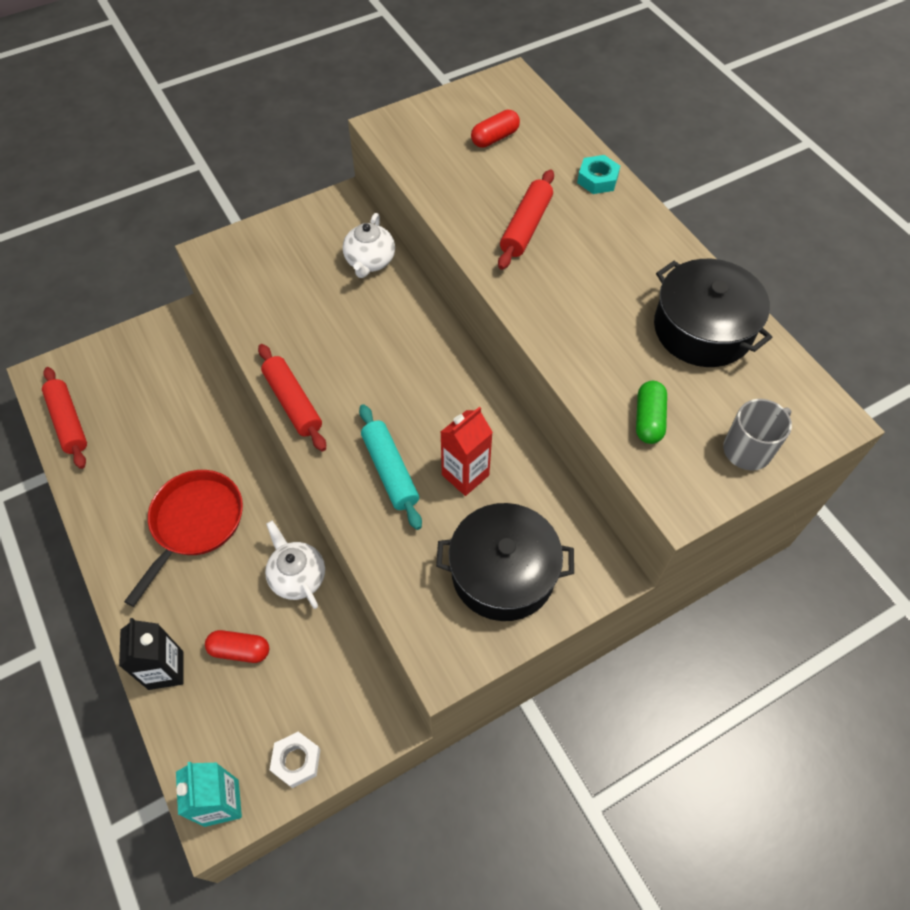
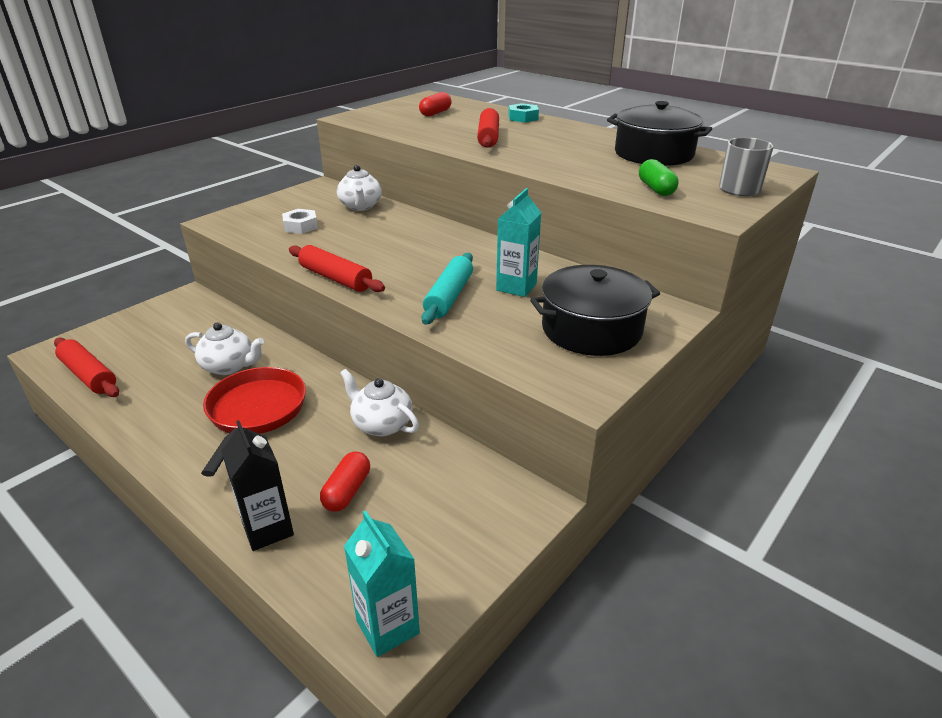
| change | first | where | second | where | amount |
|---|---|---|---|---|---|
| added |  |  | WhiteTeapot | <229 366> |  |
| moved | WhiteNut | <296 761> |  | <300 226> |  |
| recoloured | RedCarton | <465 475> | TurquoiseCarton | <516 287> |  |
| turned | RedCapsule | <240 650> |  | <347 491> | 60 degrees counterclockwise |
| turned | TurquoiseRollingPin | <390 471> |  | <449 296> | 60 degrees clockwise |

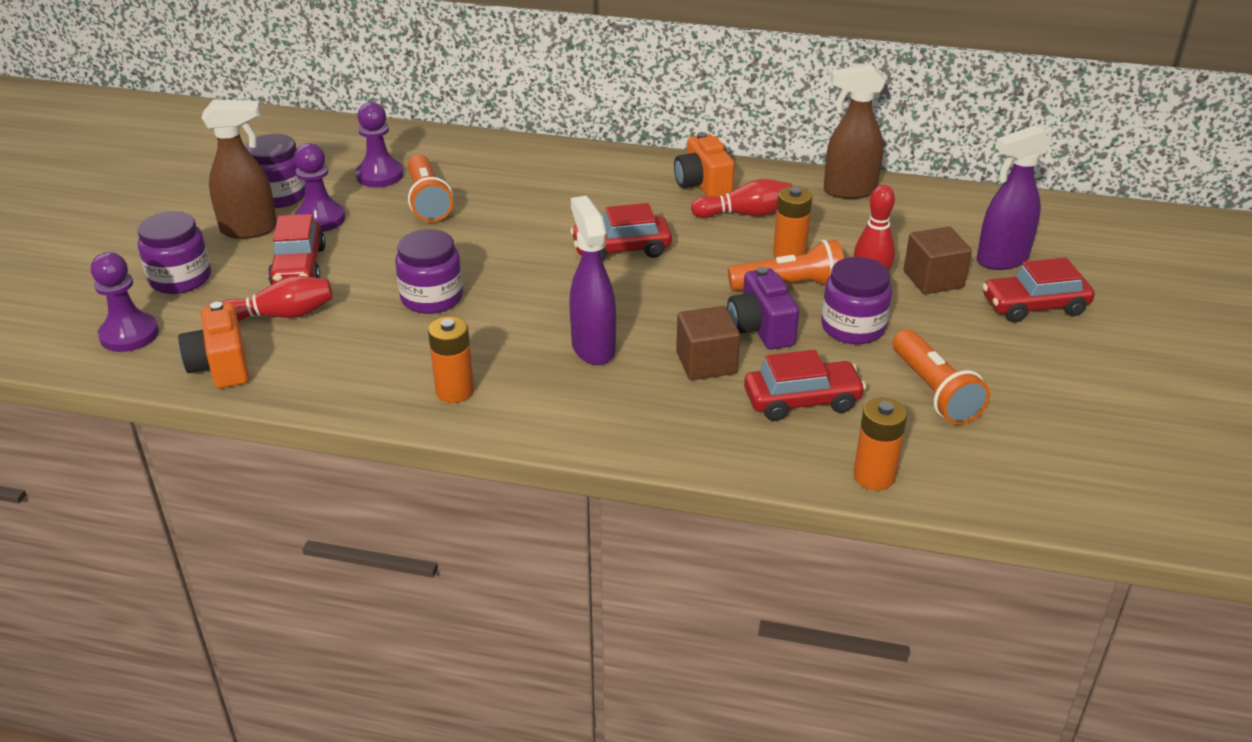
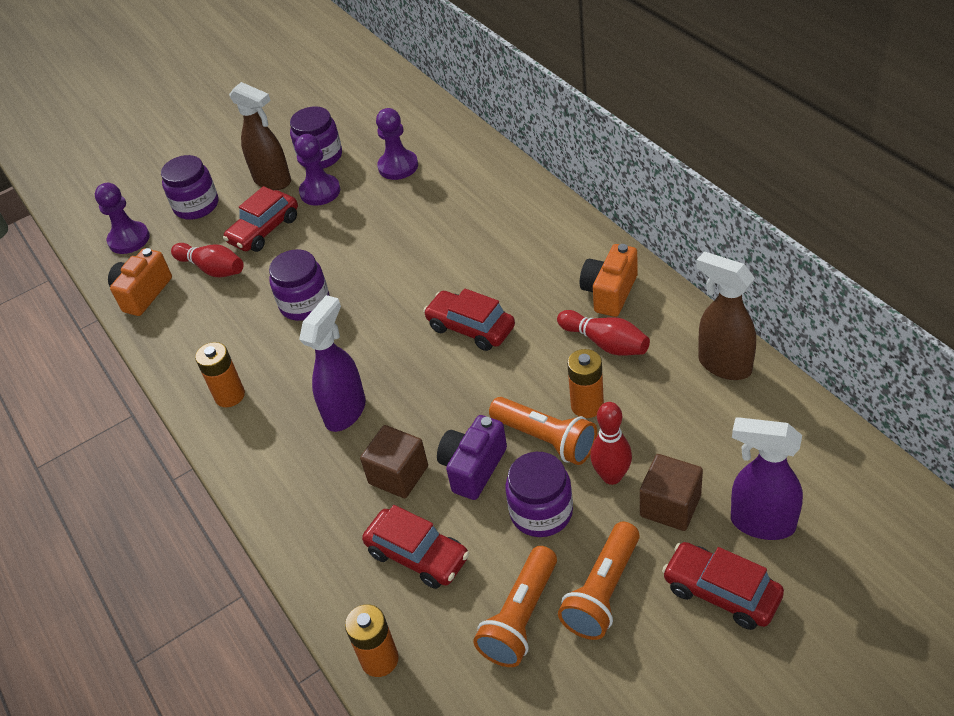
| change | first | where | second | where | amount |
|---|---|---|---|---|---|
| moved | OrangeFlashlight | <428 201> |  | <603 592> |  |

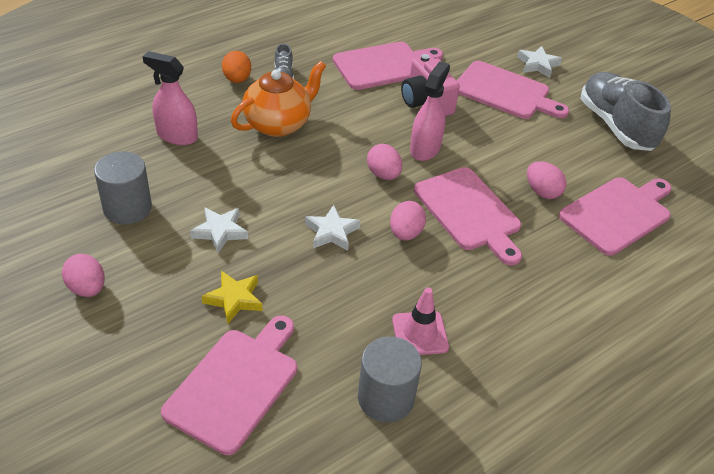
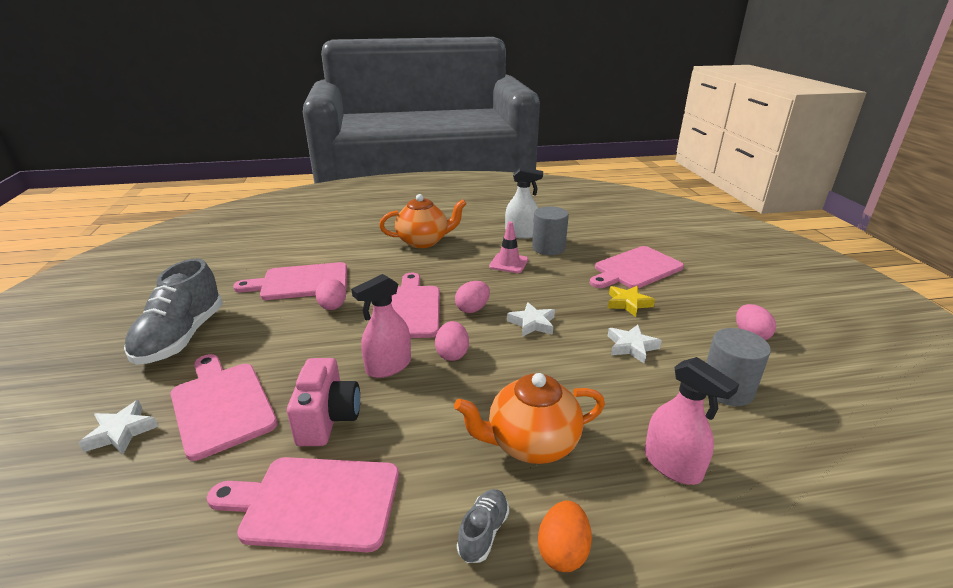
| change | first | where | second | where | amount |
|---|---|---|---|---|---|
| added |  |  | OrangeTeapot | <424 241> |  |
| added |  |  | WhiteSprayBottle | <521 234> |  |

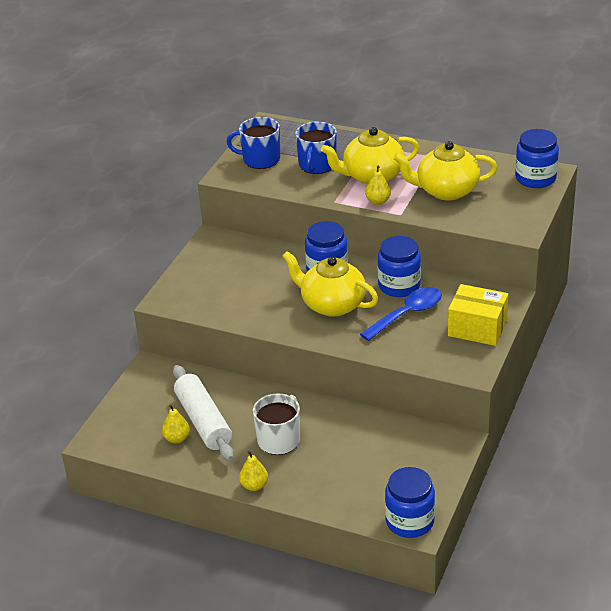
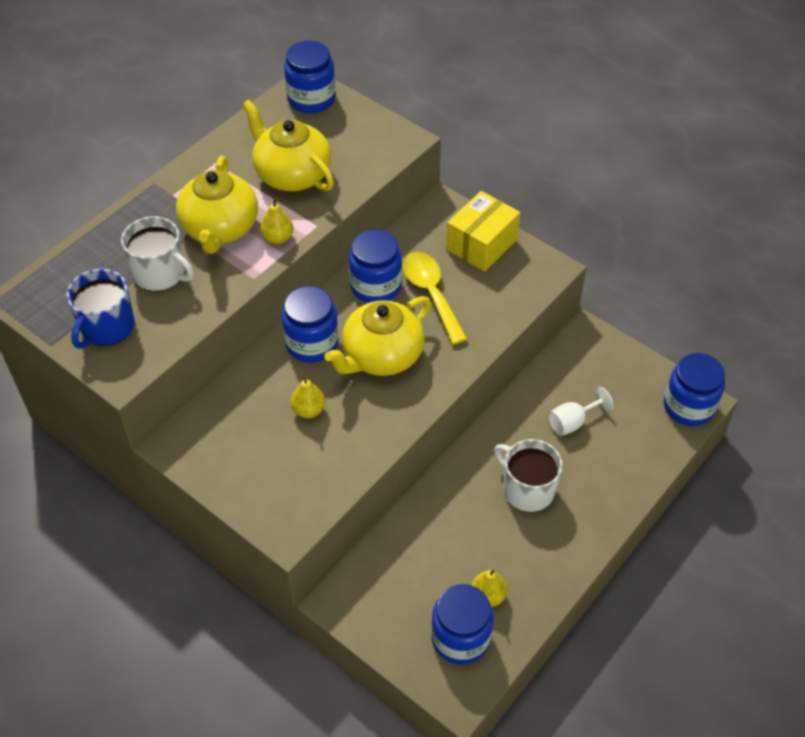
| change | first | where | second | where | amount |
|---|---|---|---|---|---|
| removed | WhiteRollingPin | <203 421> |  |  |  |
| added |  |  | BlueJar | <460 638> |  |
| added |  |  | WhiteGoblet | <572 422> |  |
| moved | YellowPear | <254 485> |  | <308 410> |  |
| recoloured | BlueMug | <317 165> | WhiteMug | <160 273> |  |
| recoloured | BlueSpoon | <407 314> | YellowSpoon | <431 294> |  |
| turned | YellowTeapot | <446 191> |  | <292 174> | 120 degrees clockwise |

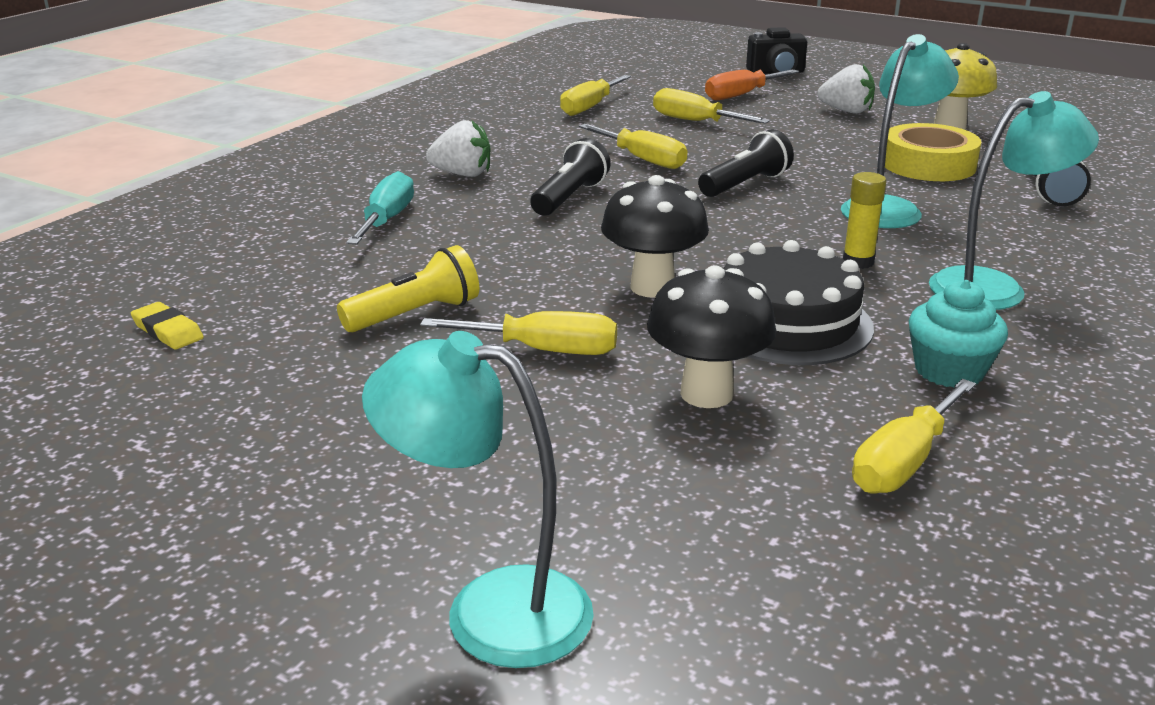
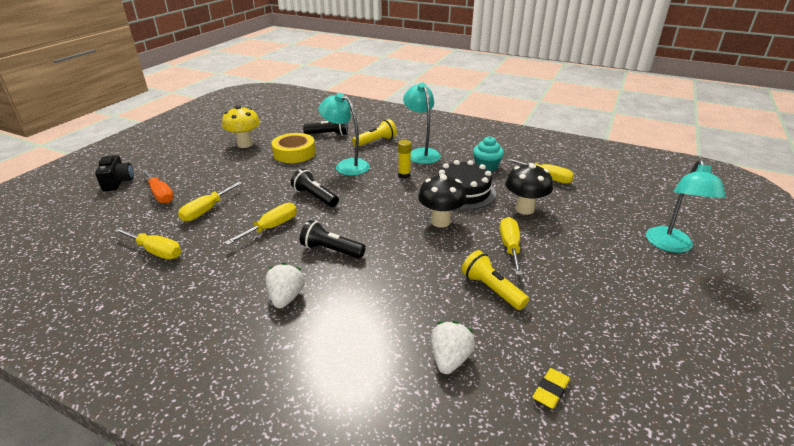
| change | first | where | second | where | amount |
|---|---|---|---|---|---|
| removed | TurquoiseScrewdriver | <386 220> |  |  |  |
| added |  |  | YellowFlashlight | <376 142> |  |
| moved | WhiteStrawberry | <846 111> |  | <450 359> |  |

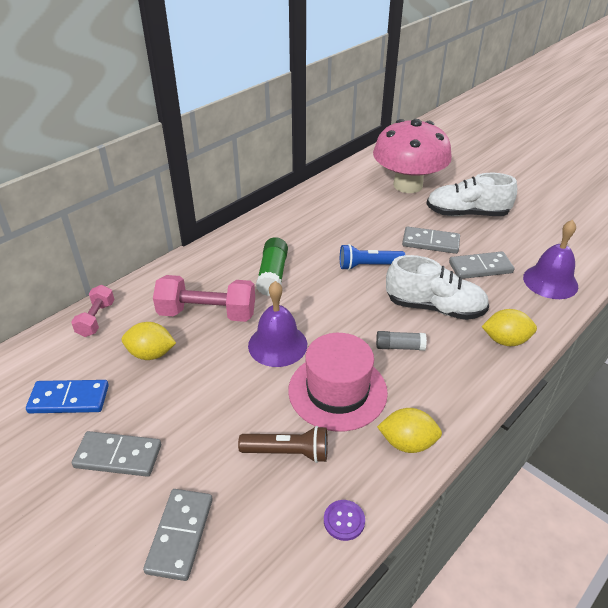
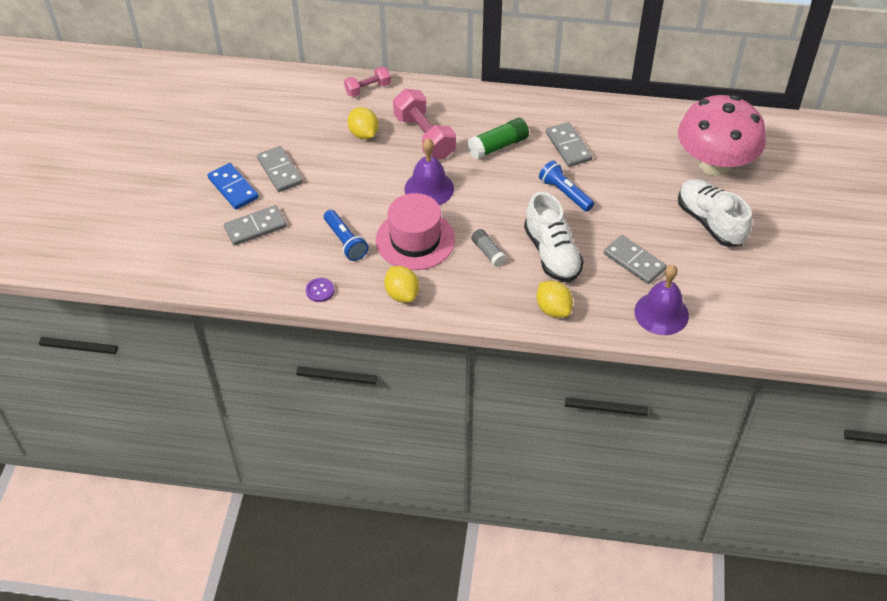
| change | first | where | second | where | amount |
|---|---|---|---|---|---|
| moved | BlueDomino | <69 399> |  | <233 188> |  |
| moved | GreyDomino | <430 242> |  | <568 146> |  |
| recoloured | BrownFlashlight | <288 452> | BlueFlashlight | <345 242> |  |

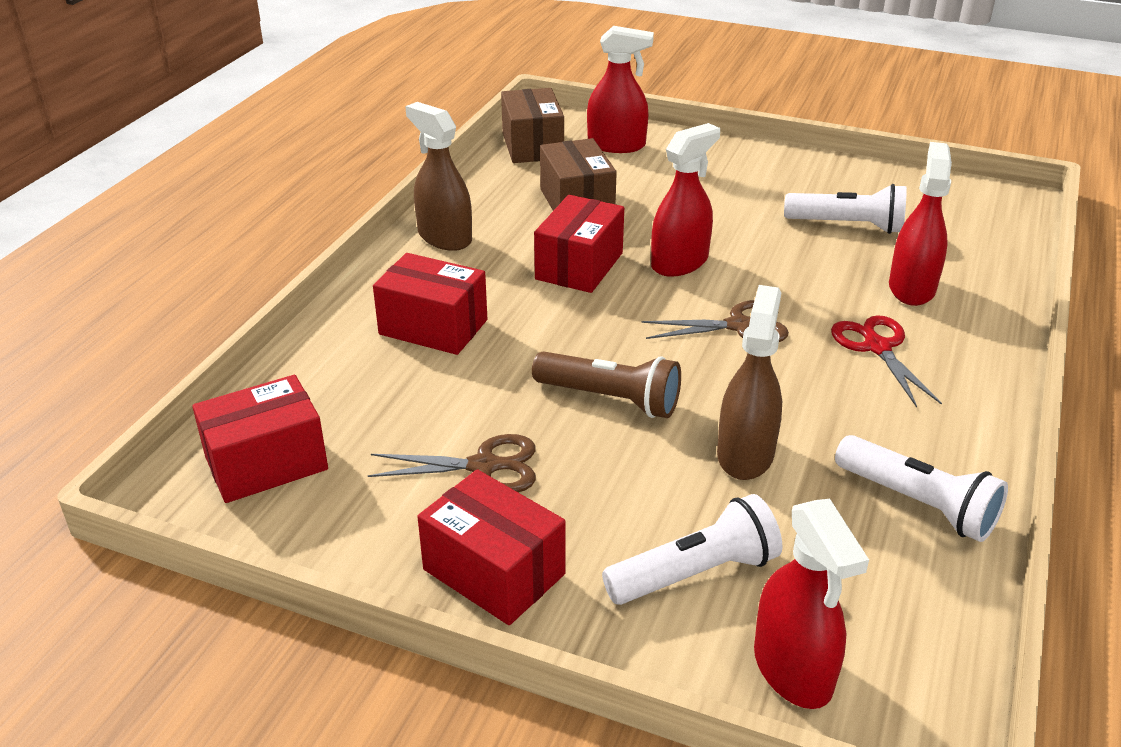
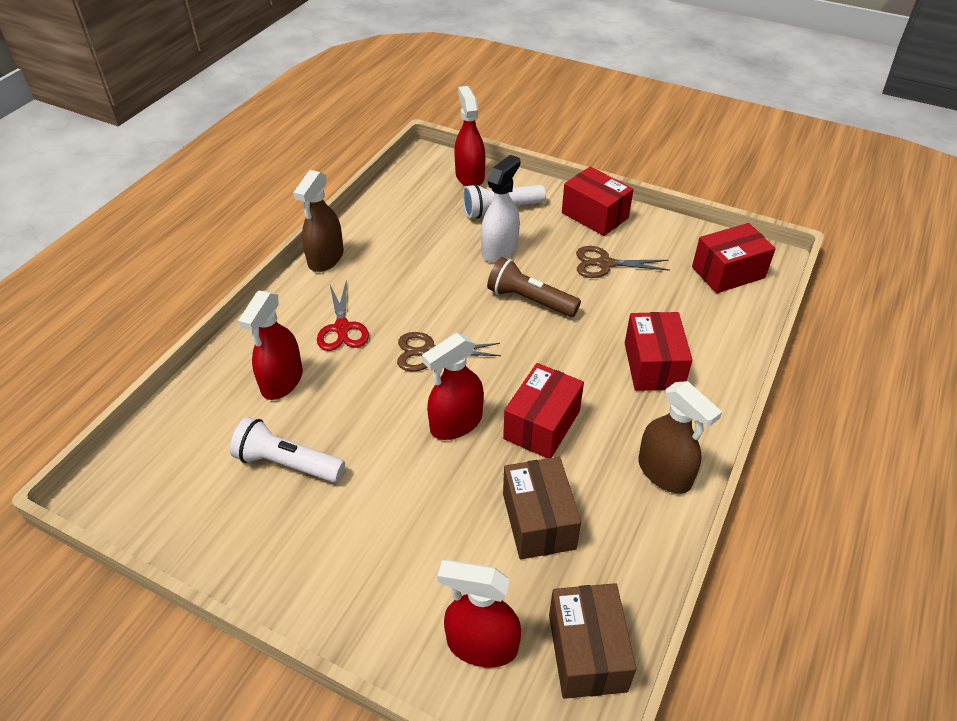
| change | first | where | second | where | amount |
|---|---|---|---|---|---|
| removed | WhiteFlashlight | <918 504> |  |  |  |
| added |  |  | WhiteSprayBottle | <499 250> |  |
| moved | BrownSprayBottle | <745 454> |  | <326 258> |  |
| turned | RedBox | <433 327> |  | <653 365> | 60 degrees clockwise |

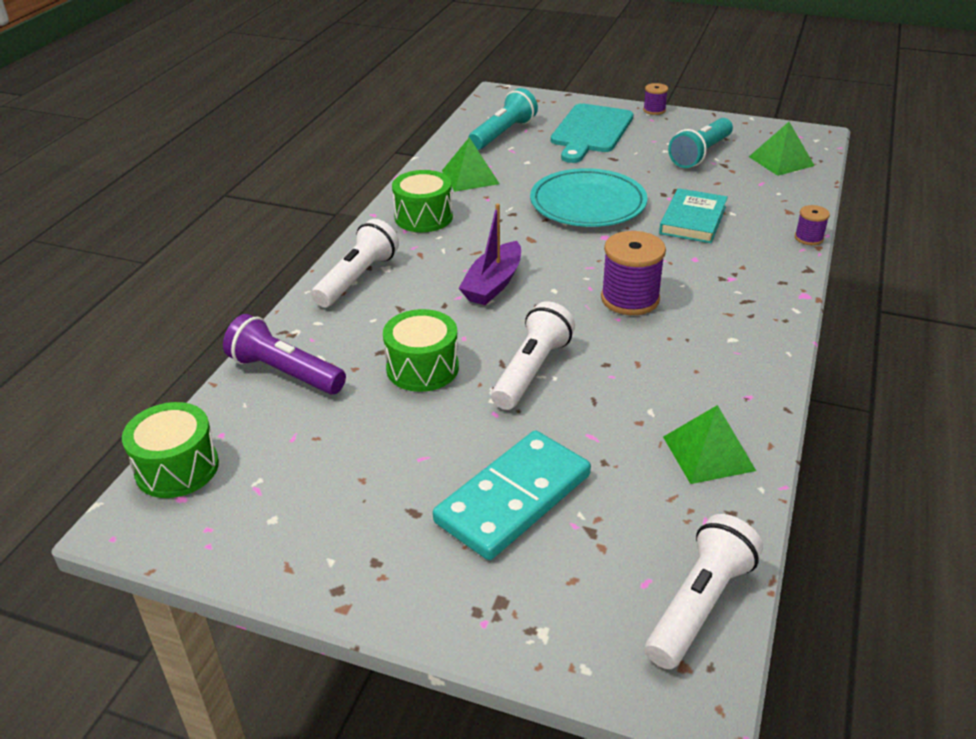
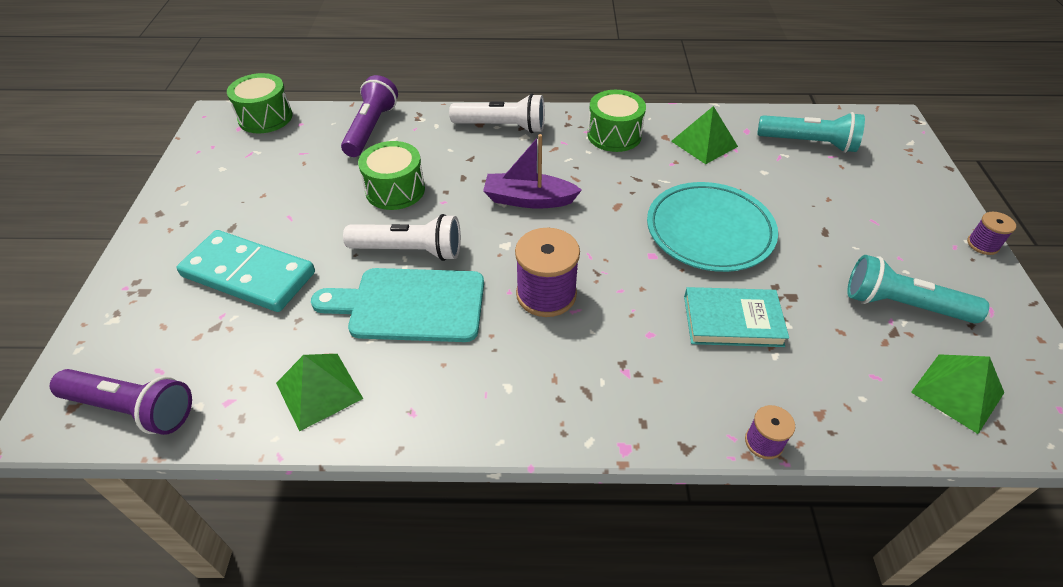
| change | first | where | second | where | amount |
|---|---|---|---|---|---|
| moved | TurquoiseCuttingBoard | <591 131> |  | <410 305> |  |
| recoloured | WhiteFlashlight | <699 604> | PurpleFlashlight | <132 409> |  |

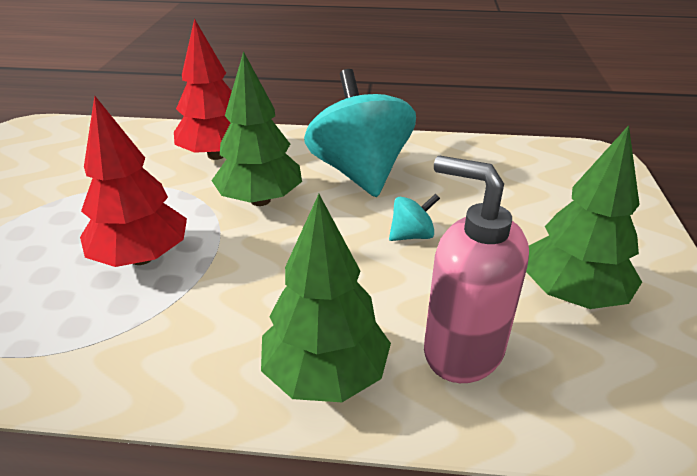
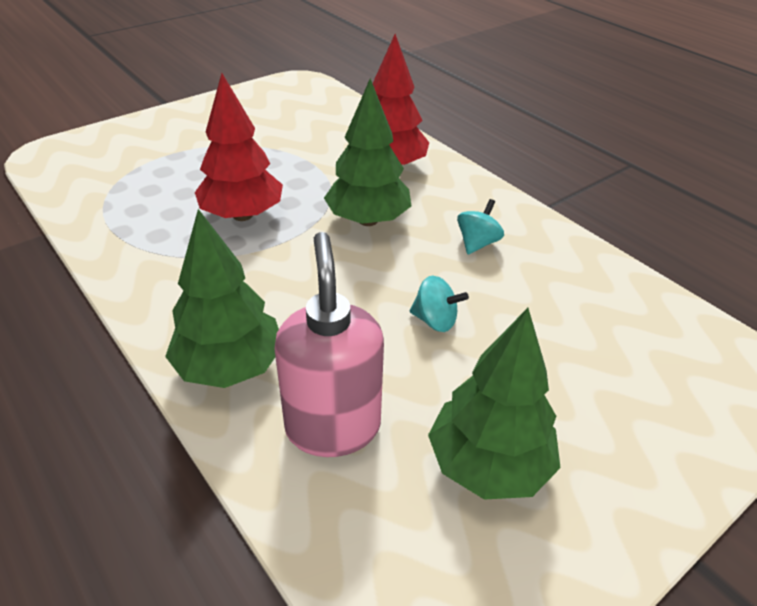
| change | first | where | second | where | amount |
|---|---|---|---|---|---|
| resized | TurquoiseSpinningTop | <360 172> |  | <477 243> | x0.41 |

